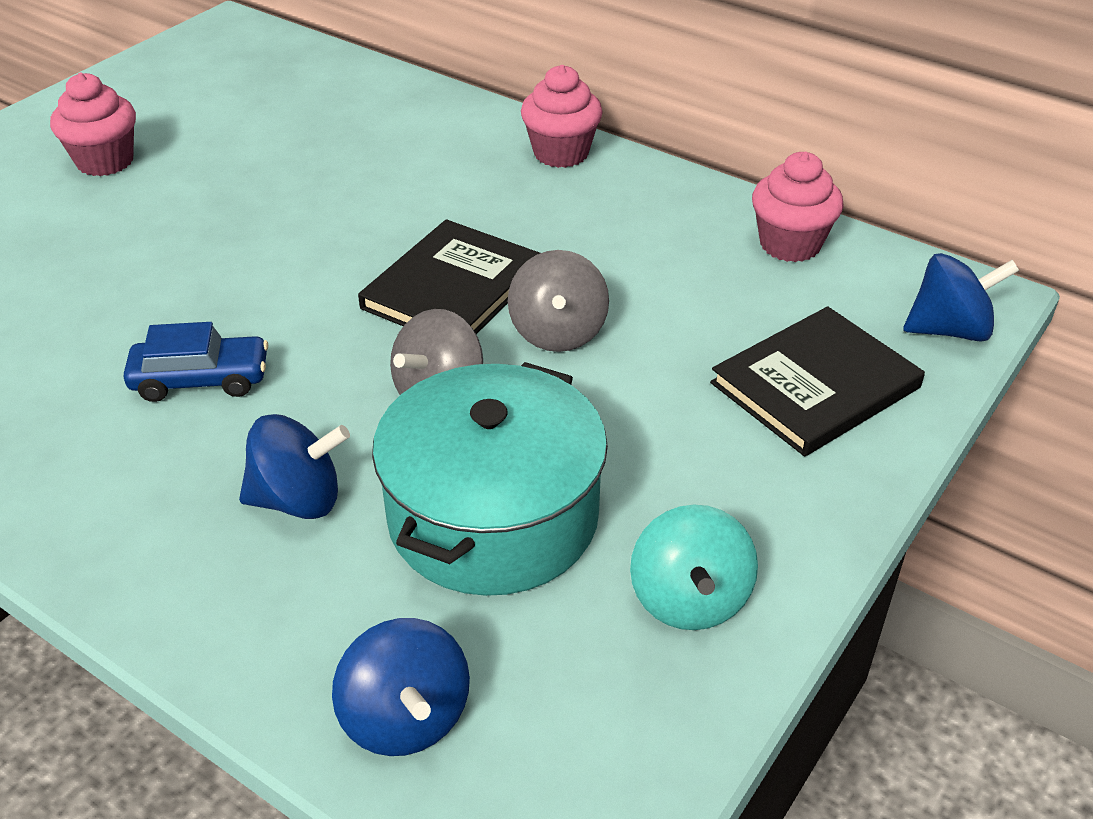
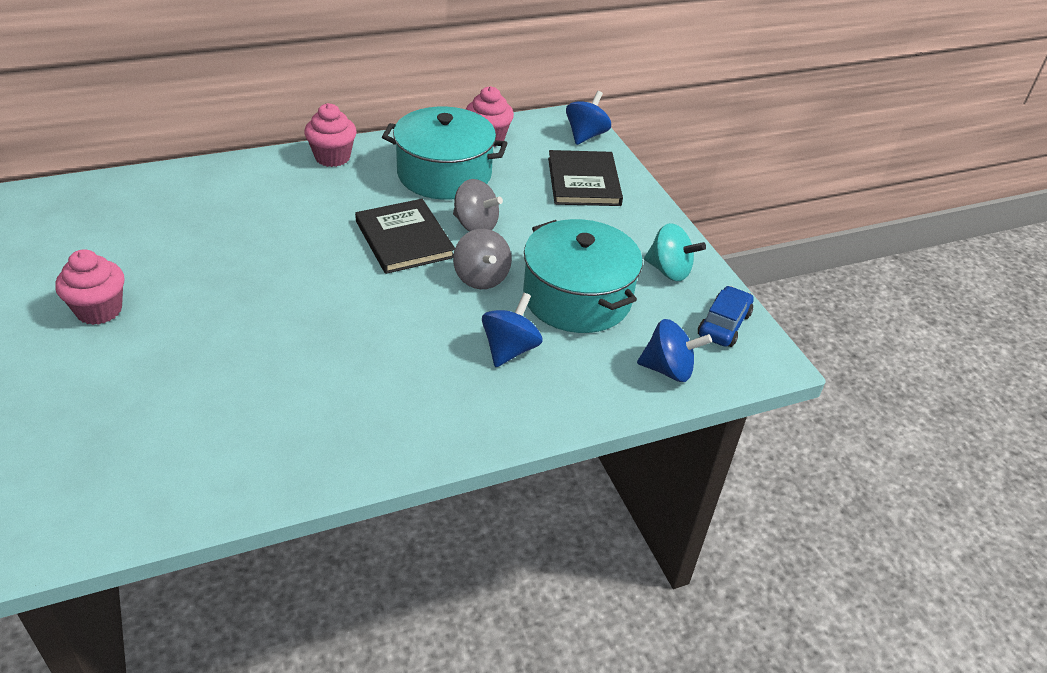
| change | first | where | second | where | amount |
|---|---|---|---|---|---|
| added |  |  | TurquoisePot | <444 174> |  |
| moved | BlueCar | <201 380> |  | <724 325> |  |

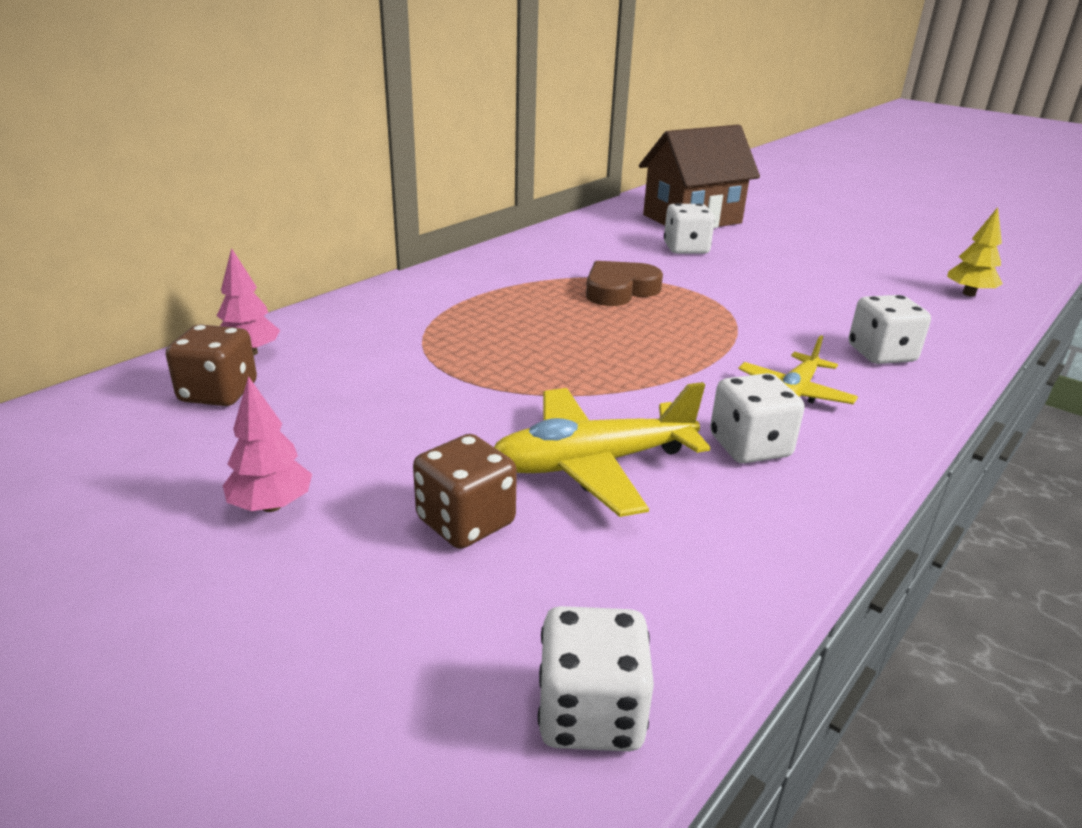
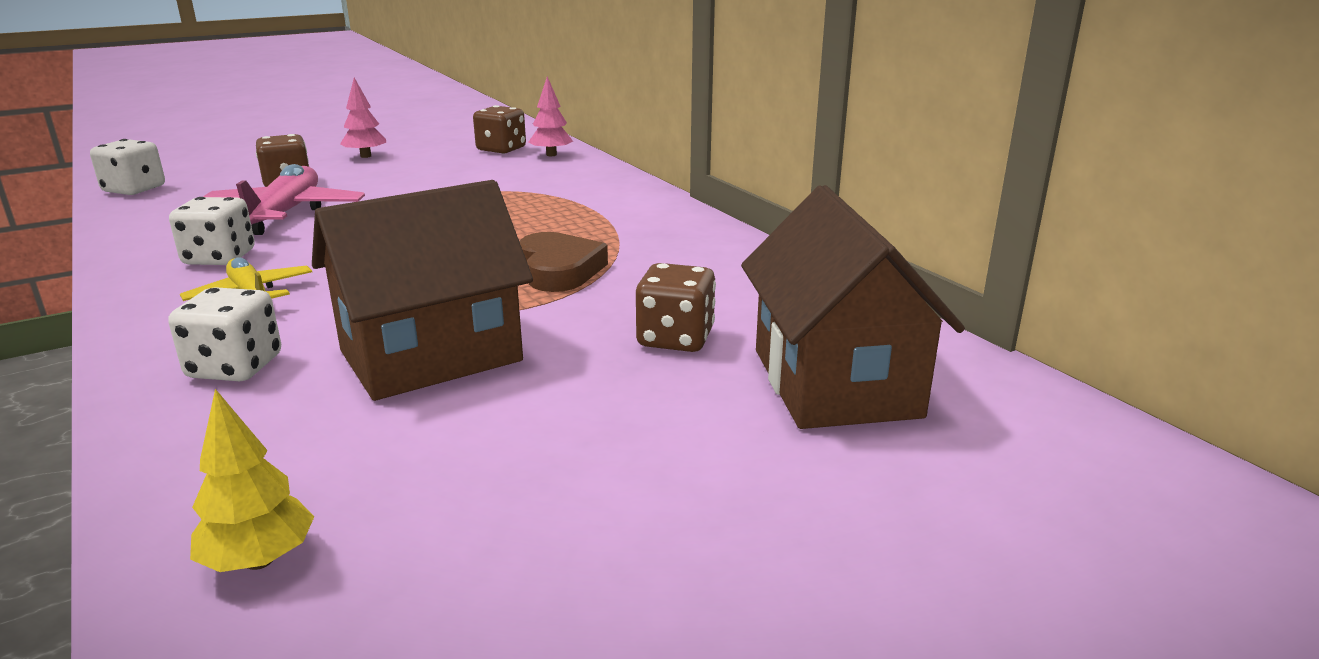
| change | first | where | second | where | amount |
|---|---|---|---|---|---|
| added |  |  | BrownHouse | <431 356> |  |
| recoloured | YellowPlane | <593 464> | PinkPlane | <285 213> |  |
| recoloured | WhiteDice | <686 249> | BrownDice | <675 338> |  |

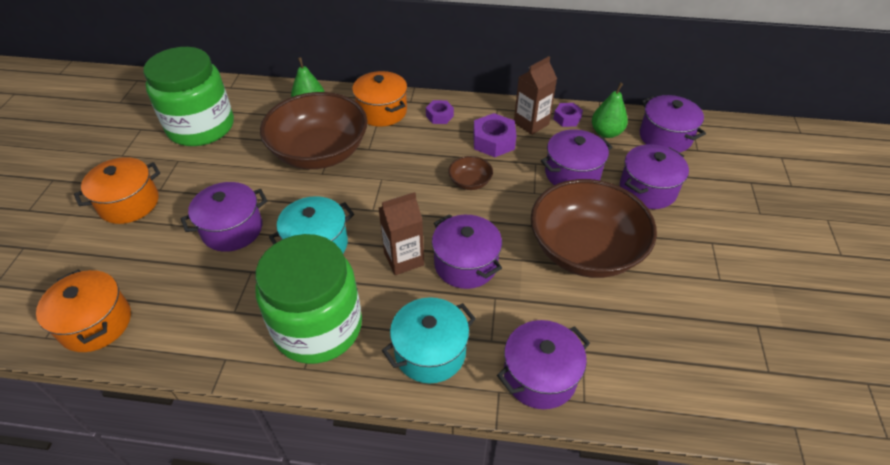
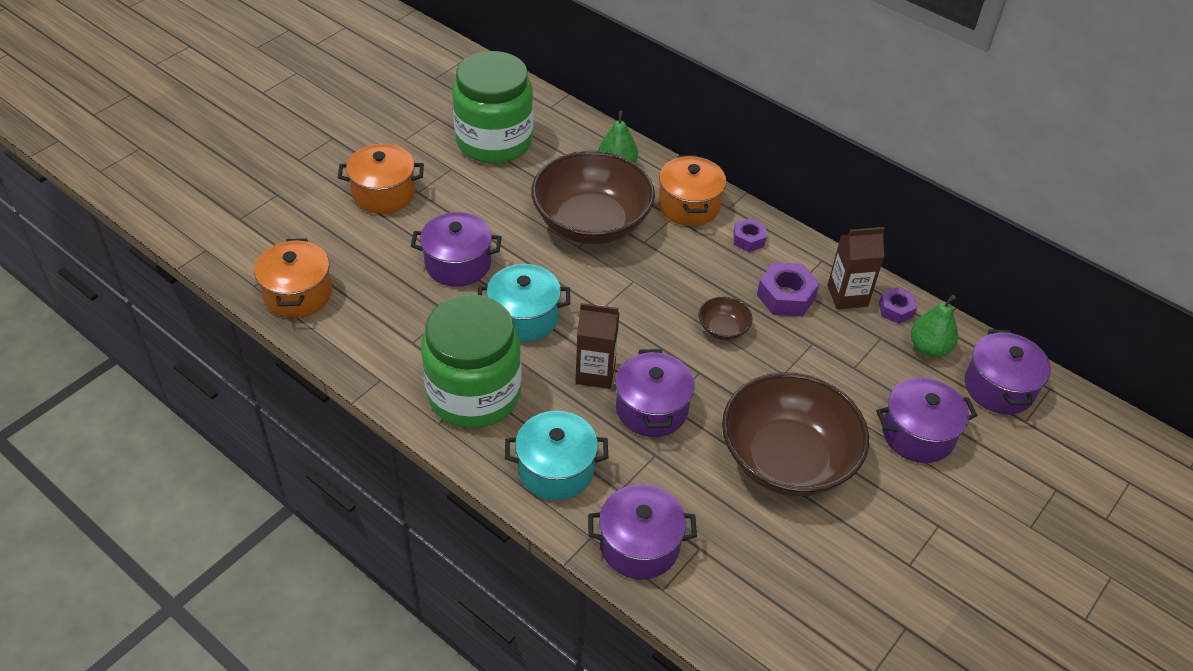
| change | first | where | second | where | amount |
|---|---|---|---|---|---|
| removed | PurplePot | <572 173> |  |  |  |

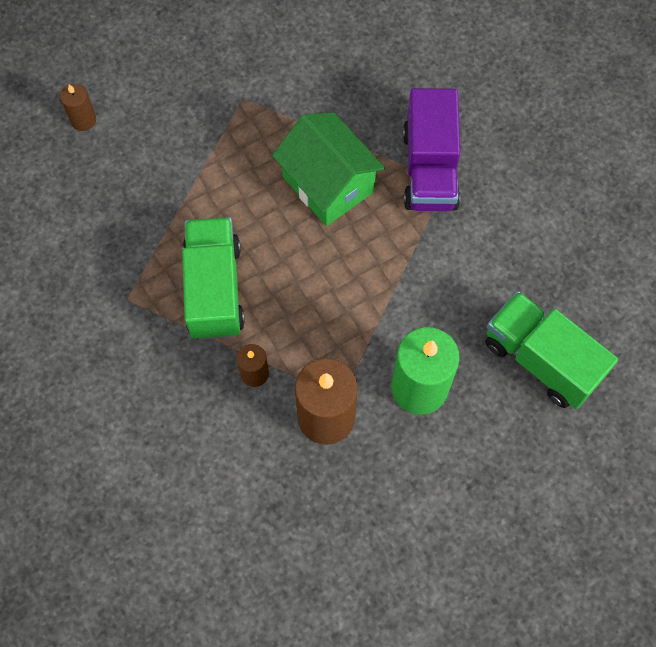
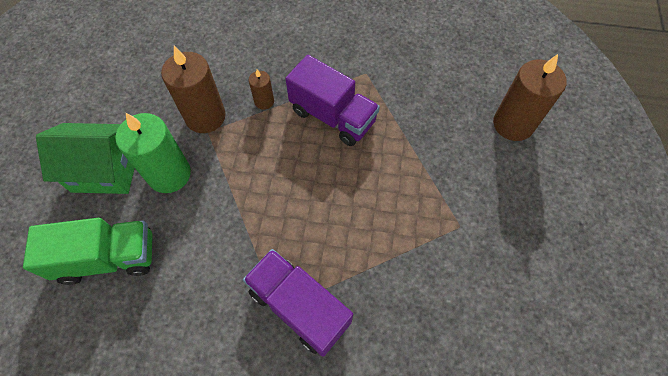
| change | first | where | second | where | amount |
|---|---|---|---|---|---|
| moved | GreenHouse | <328 184> |  | <105 170> |  |
| recoloured | GreenTruck | <214 289> | PurpleTruck | <332 116> |  |
| resized | BrownCandle | <83 120> |  | <513 124> | x1.99 |

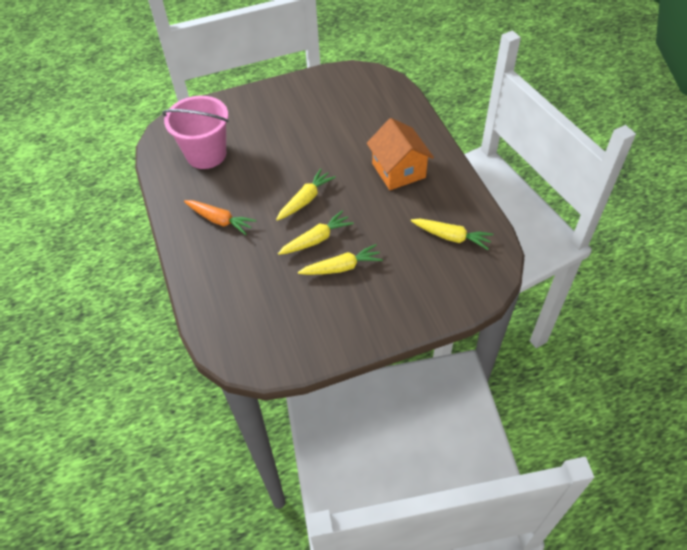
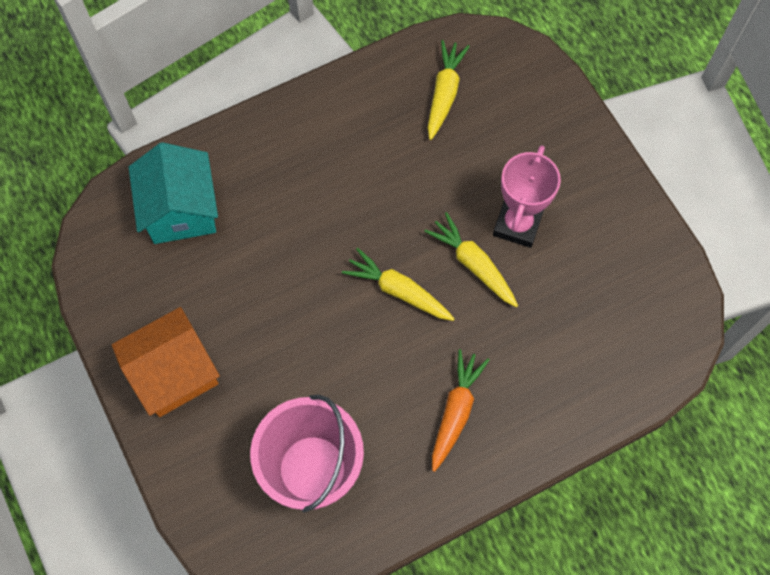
| change | first | where | second | where | amount |
|---|---|---|---|---|---|
| added |  |  | TurquoiseHouse | <181 210> |  |
| moved | OrangeHouse | <398 170> |  | <174 373> |  |
| replaced | YellowCarrot | <341 267> | PinkTrophy | <517 224> |  |

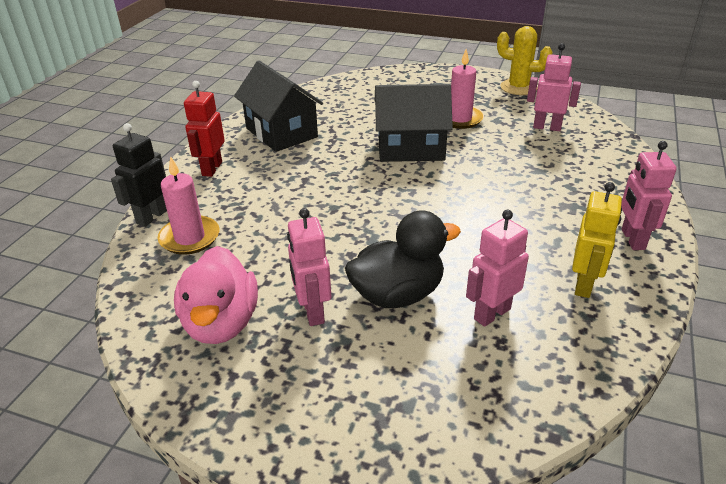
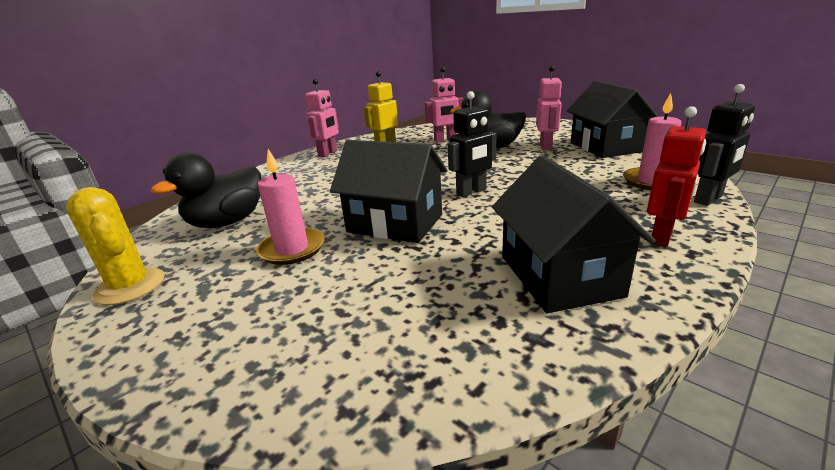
| change | first | where | second | where | amount |
|---|---|---|---|---|---|
| added |  |  | BlackRobot | <471 192> |  |
| replaced | PinkDuck | <221 323> | BlackHouse | <605 147> |  |
| replaced | PinkRobot | <547 127> | BlackDuck | <227 222> |  |

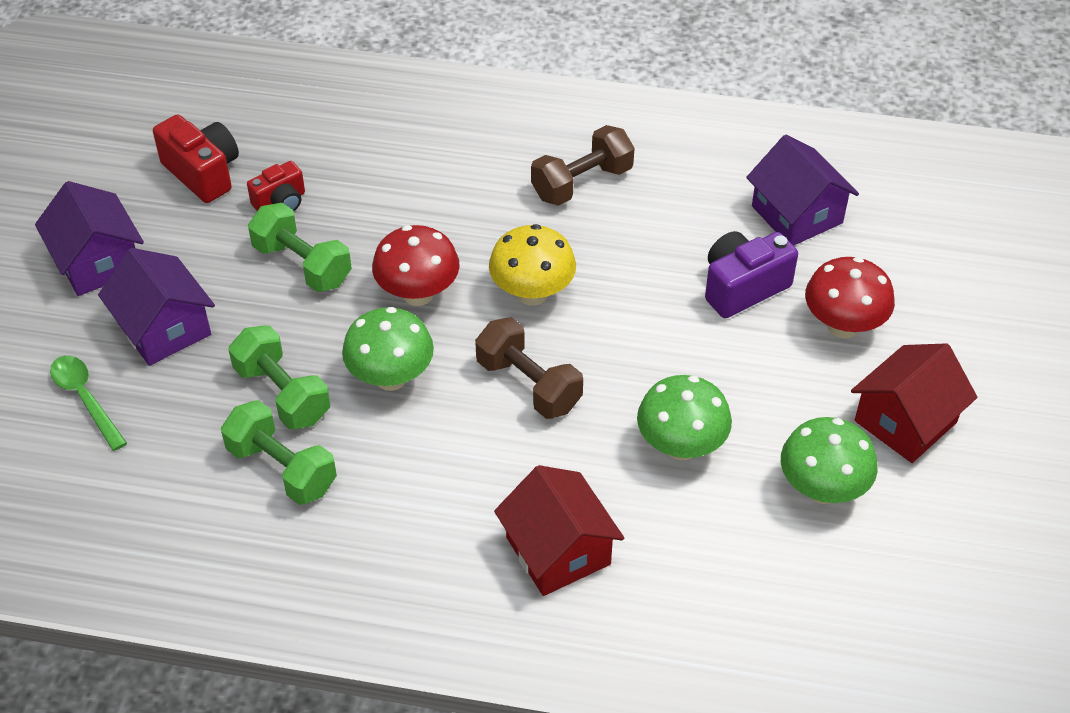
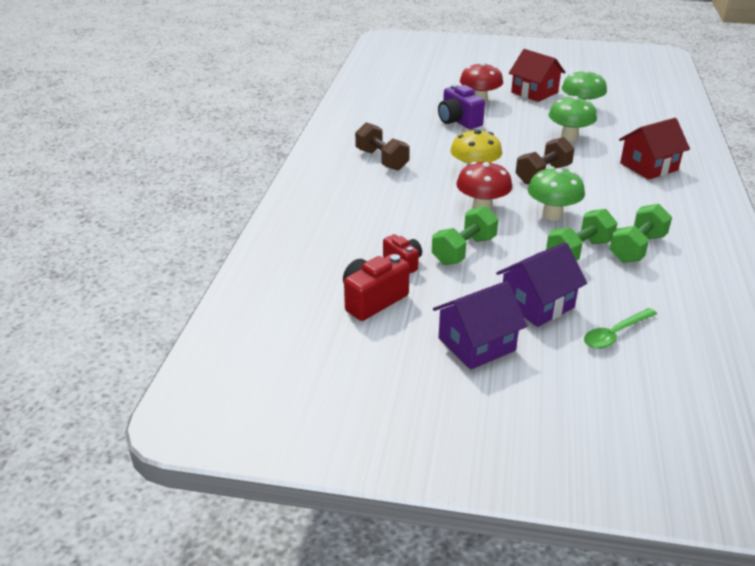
| change | first | where | second | where | amount |
|---|---|---|---|---|---|
| removed | PurpleHouse | <797 214> |  |  |  |

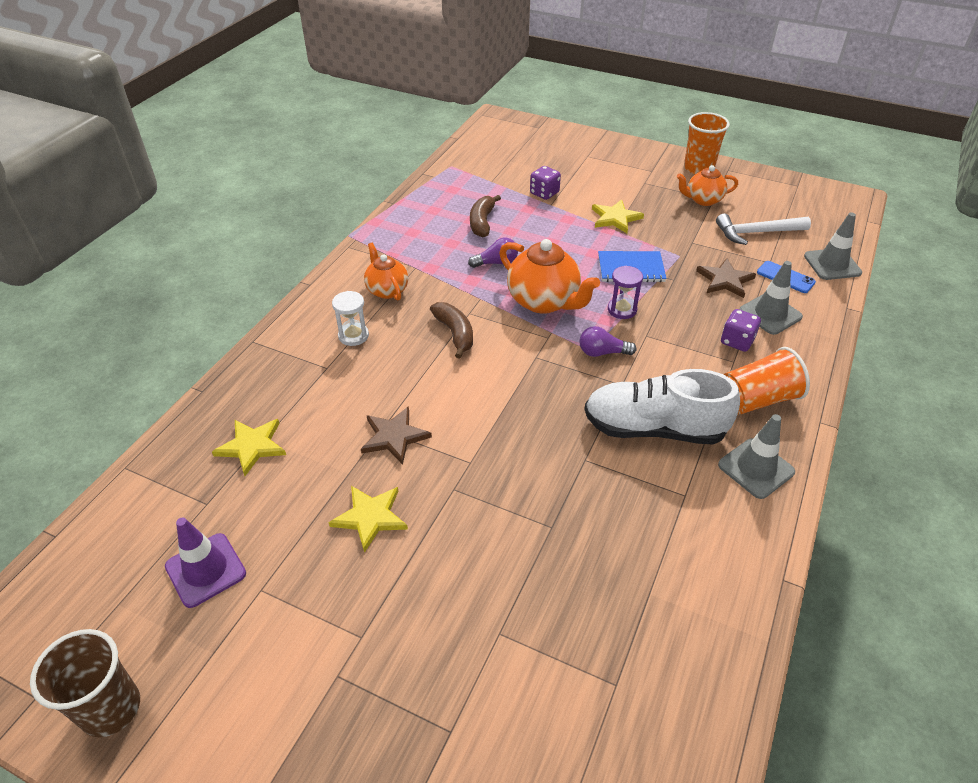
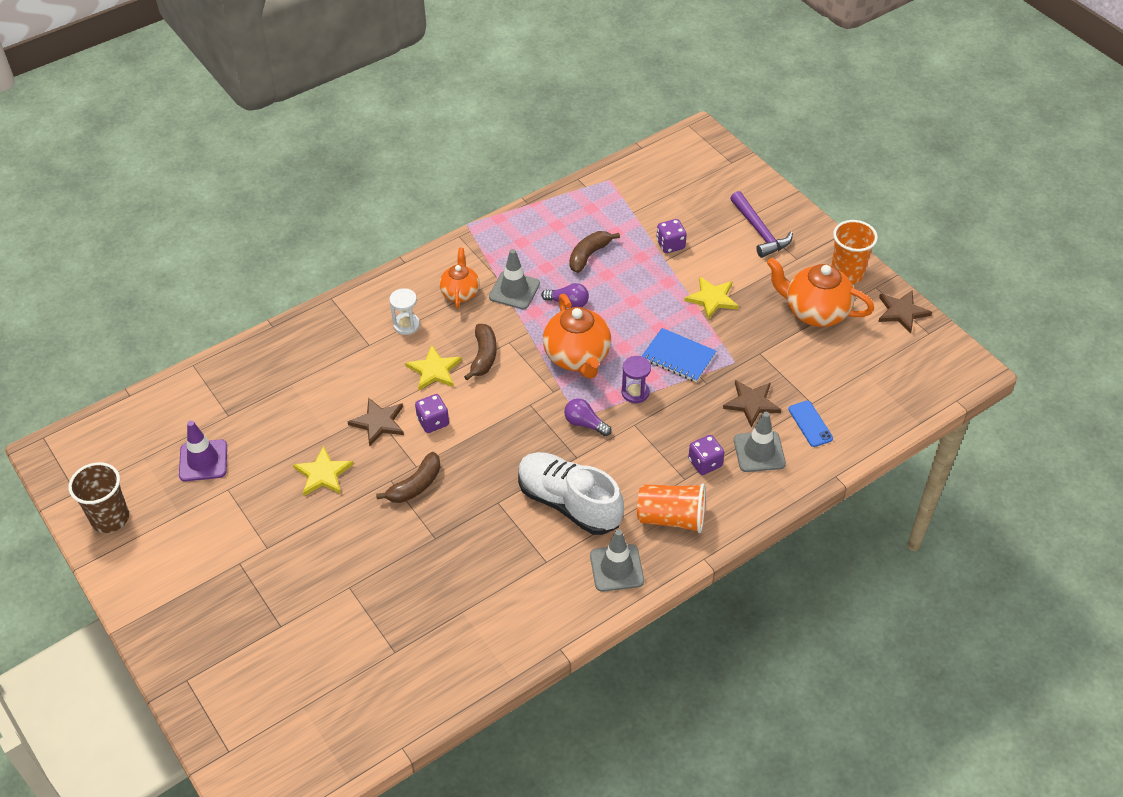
| change | first | where | second | where | amount |
|---|---|---|---|---|---|
| removed | WhiteHammer | <756 233> |  |  |  |
| added |  |  | BrownBanana | <415 485> |  |
| added |  |  | PurpleDice | <433 422> |  |
| added |  |  | PurpleHammer | <759 231> |  |
| added |  |  | BrownStar | <902 312> |  |
| moved | YellowStar | <252 446> |  | <434 370> |  |
| moved | GreyTrafficCone | <832 264> |  | <514 290> |  |
| resized | OrangeTeapot | <703 200> |  | <815 312> | x1.63 |

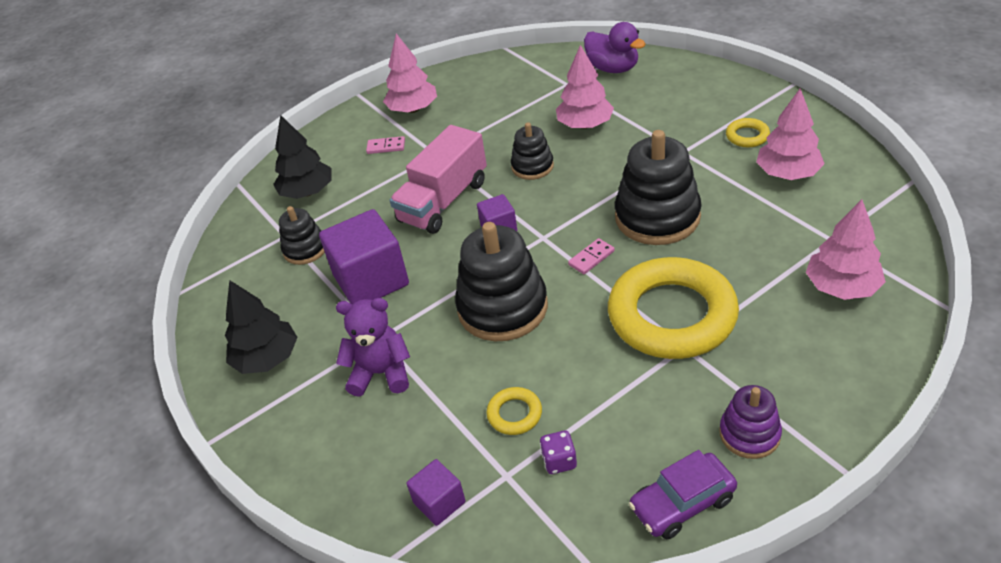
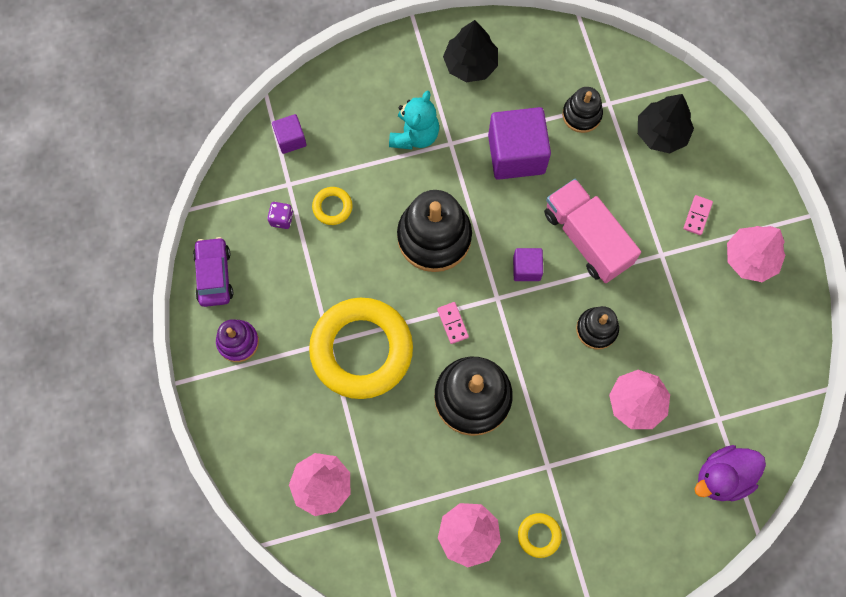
| change | first | where | second | where | amount |
|---|---|---|---|---|---|
| recoloured | PurpleTeddyBear | <381 373> | TurquoiseTeddyBear | <414 135> |  |

